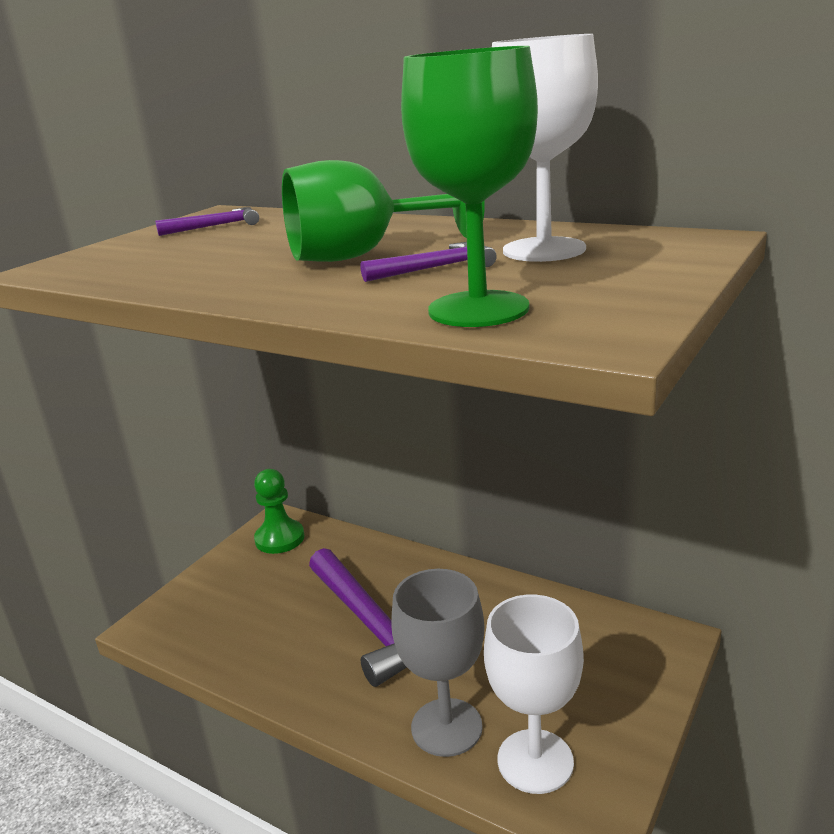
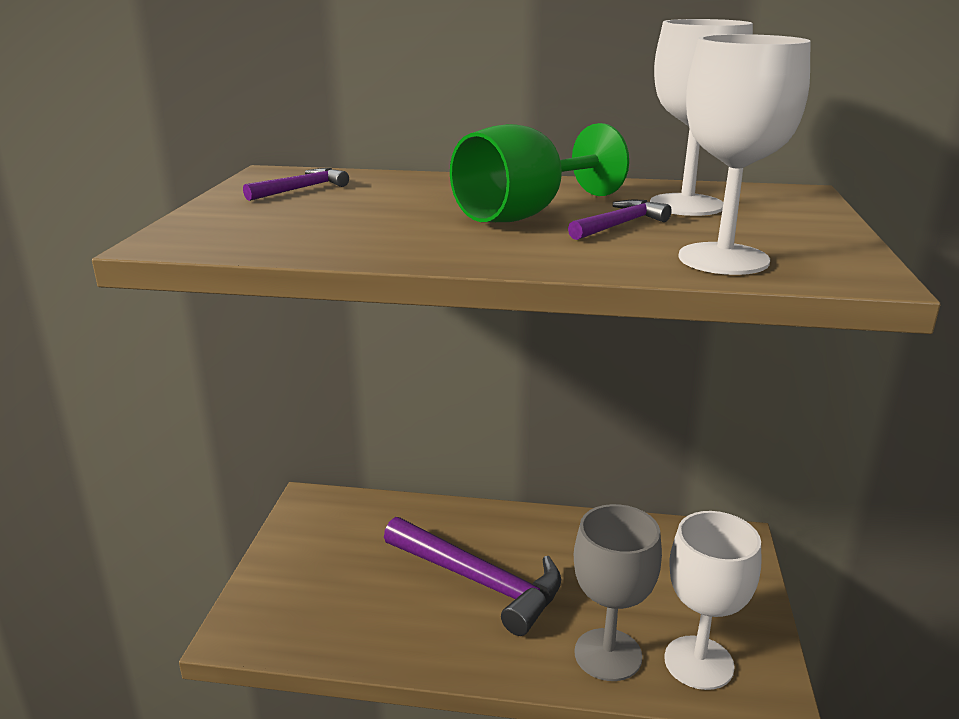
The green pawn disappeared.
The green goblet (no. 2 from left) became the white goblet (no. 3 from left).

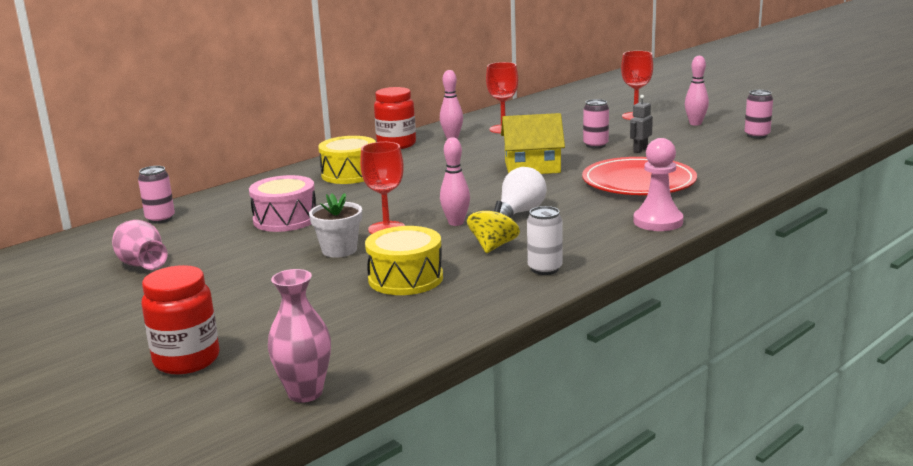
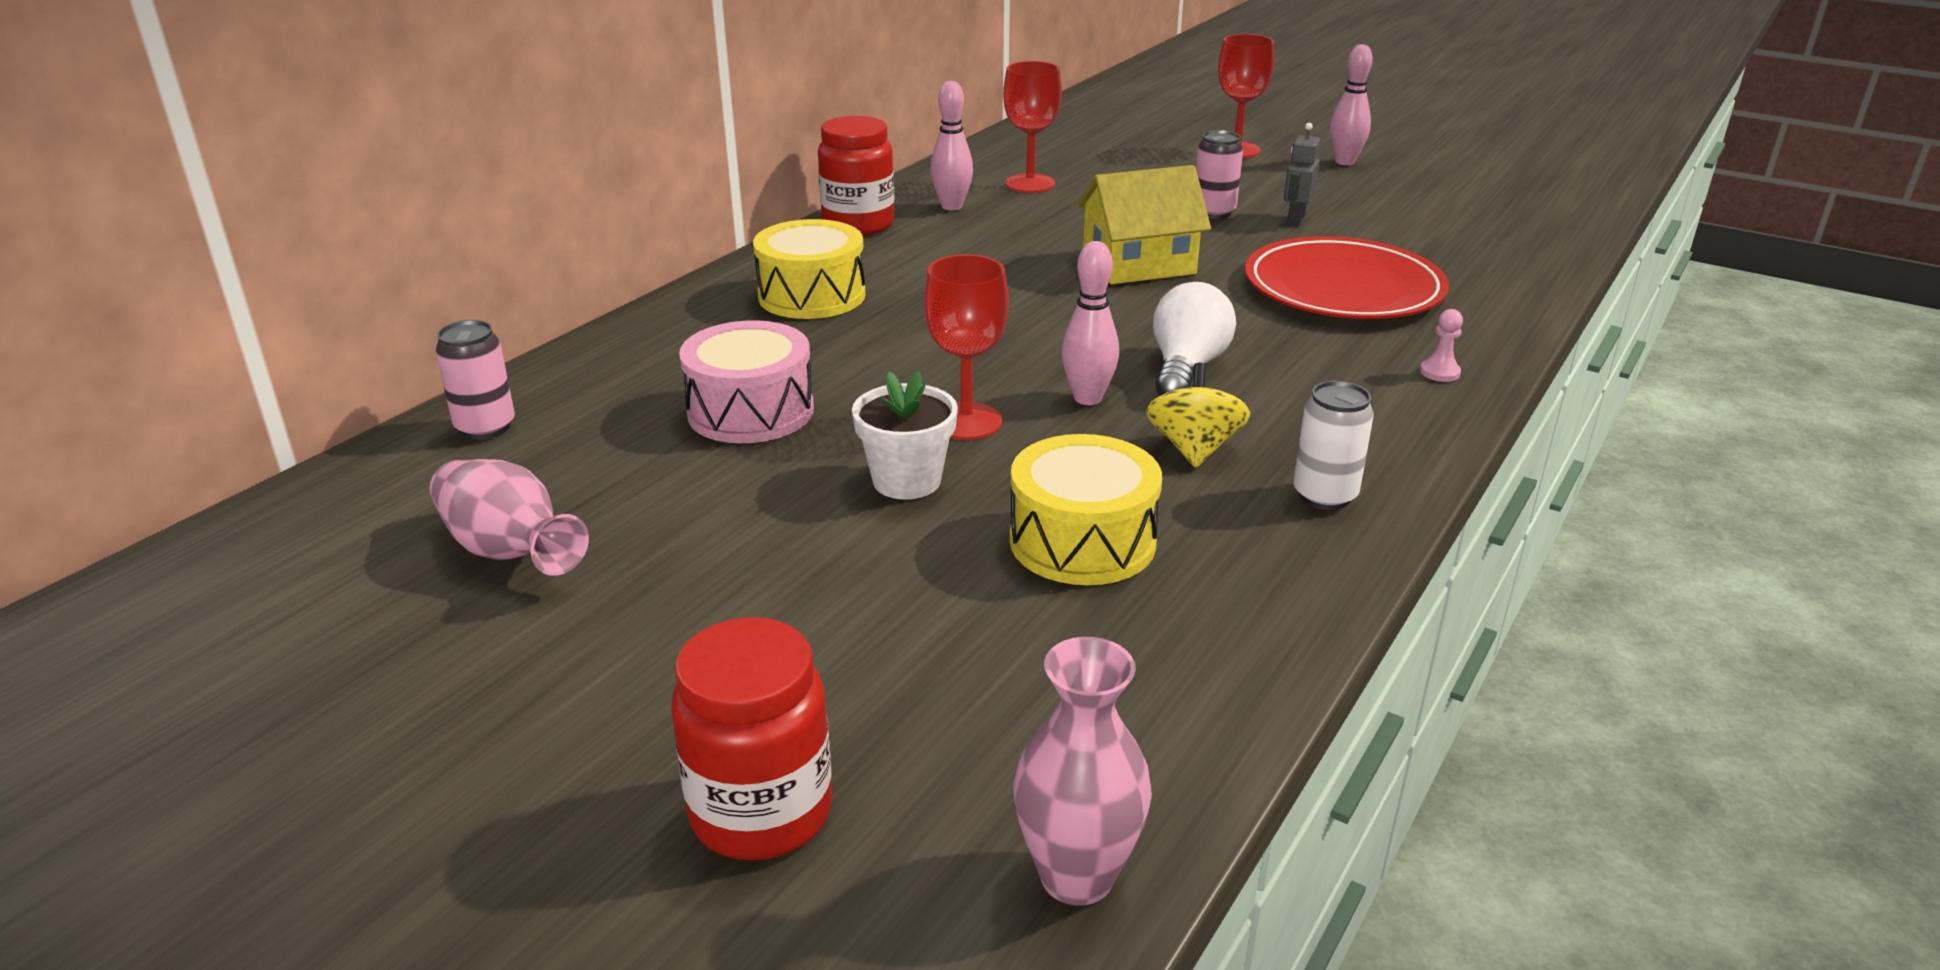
The pink can (no. 3 from left) disappeared.
The pink pawn changed to 0.45 times the size.

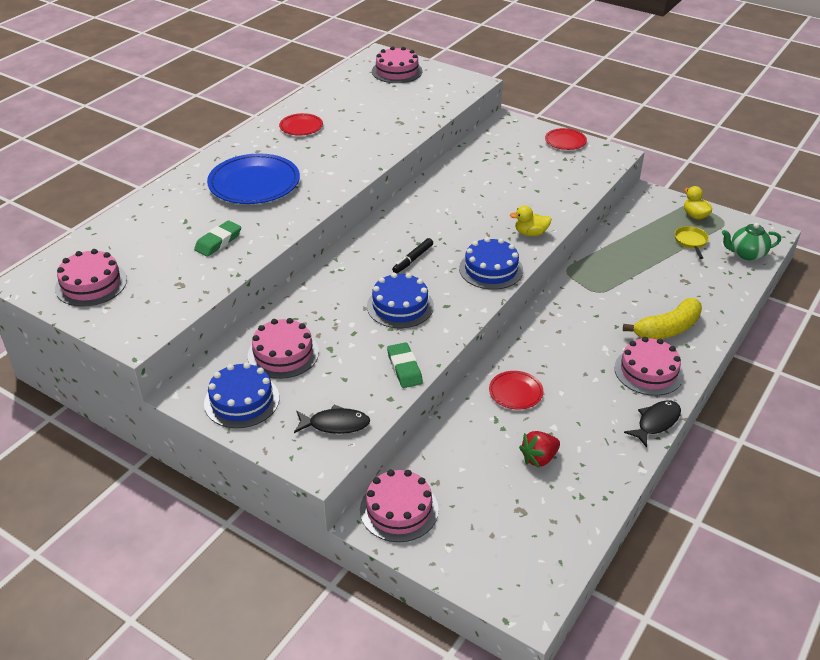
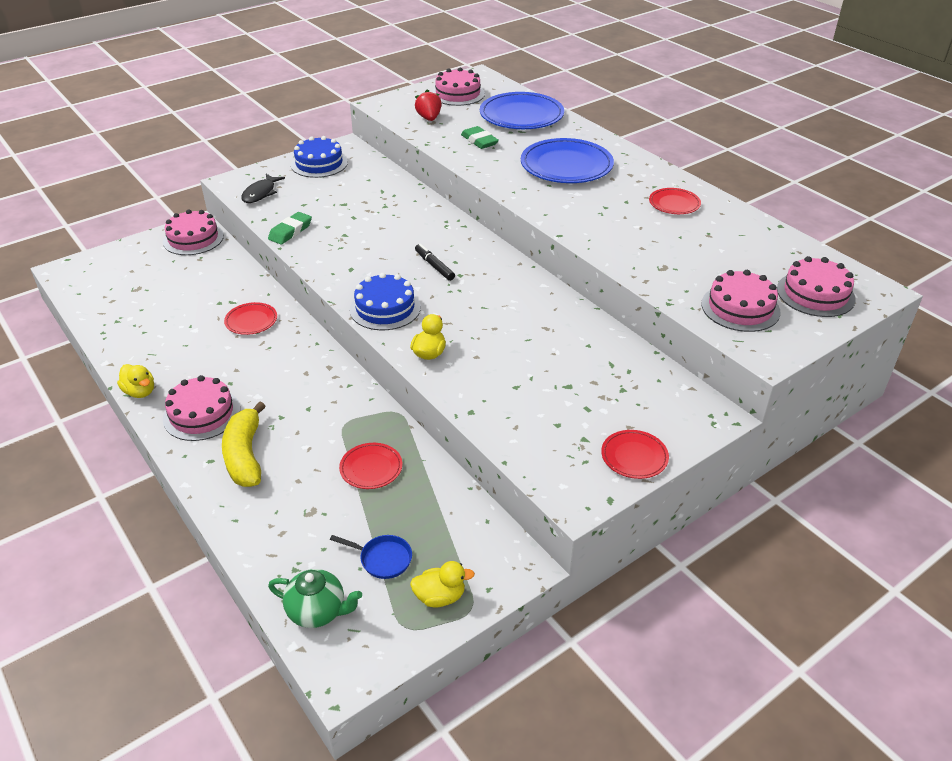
The blue cake (no. 2 from left) disappeared.
The red plate (no. 2 from left) appeared.
The blue plate (no. 1 from left) appeared.
The pink cake (no. 2 from left in the first image) moved.
The red strawberry moved.
The black fish (no. 2 from left) was replaced by the yellow duck (no. 1 from left).
The yellow pan became the blue pan.
The green eraser (no. 2 from left in the first image) turned 60 degrees counterclockwise.
The green teapot turned 90 degrees clockwise.

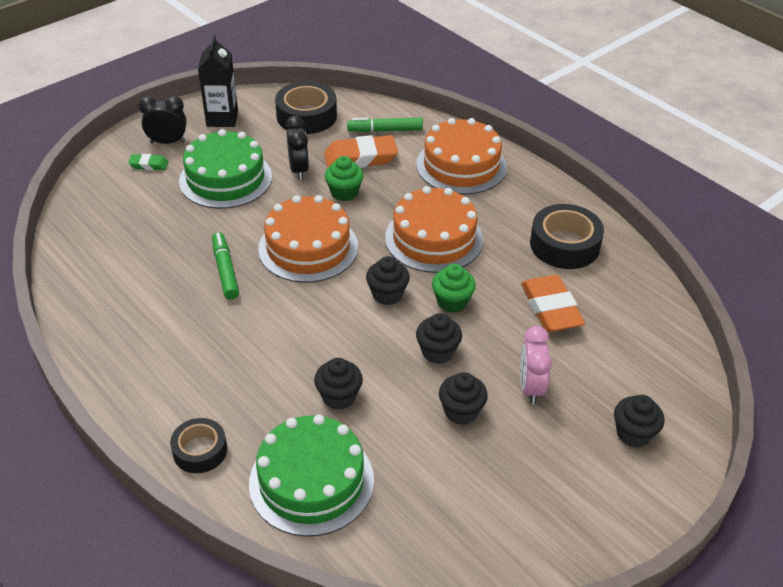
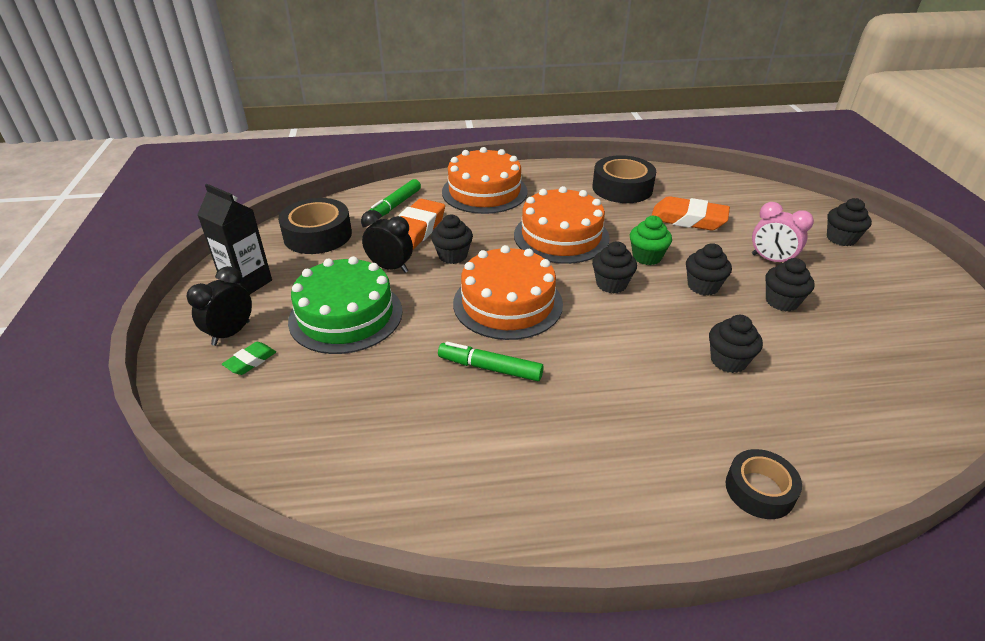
The green cake (no. 2 from left) disappeared.
The green cupcake (no. 1 from left) became the black cupcake (no. 1 from left).

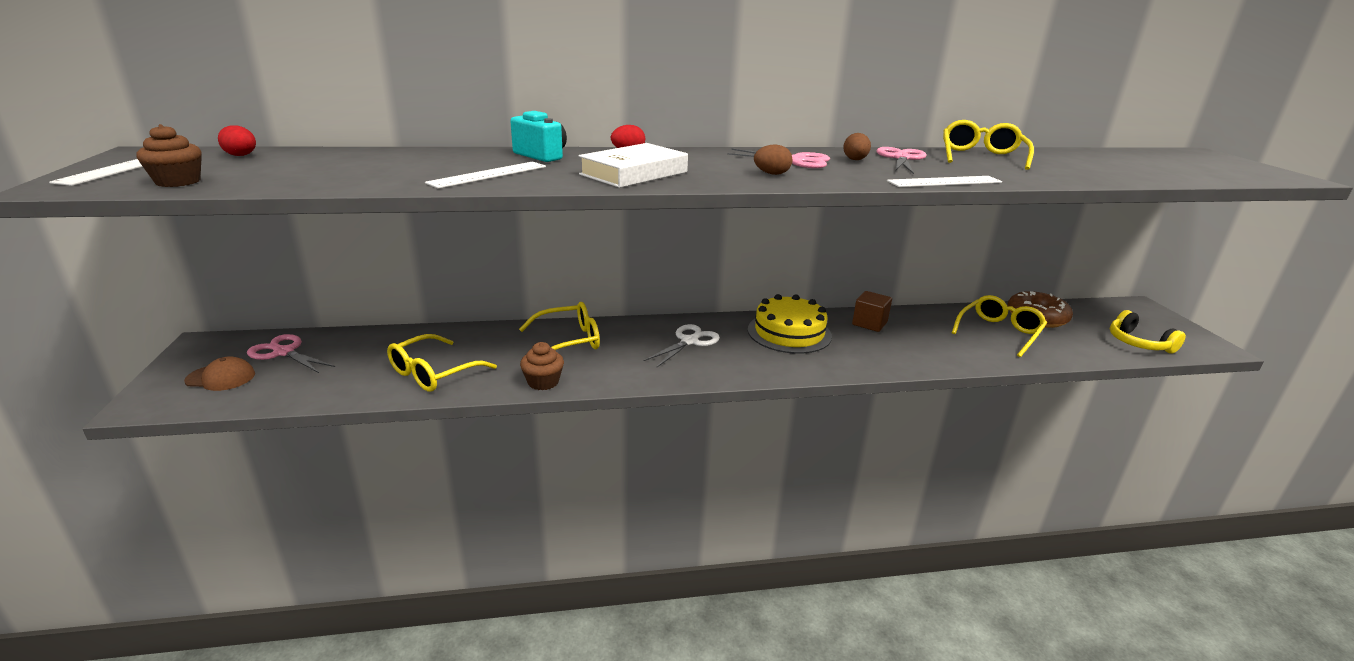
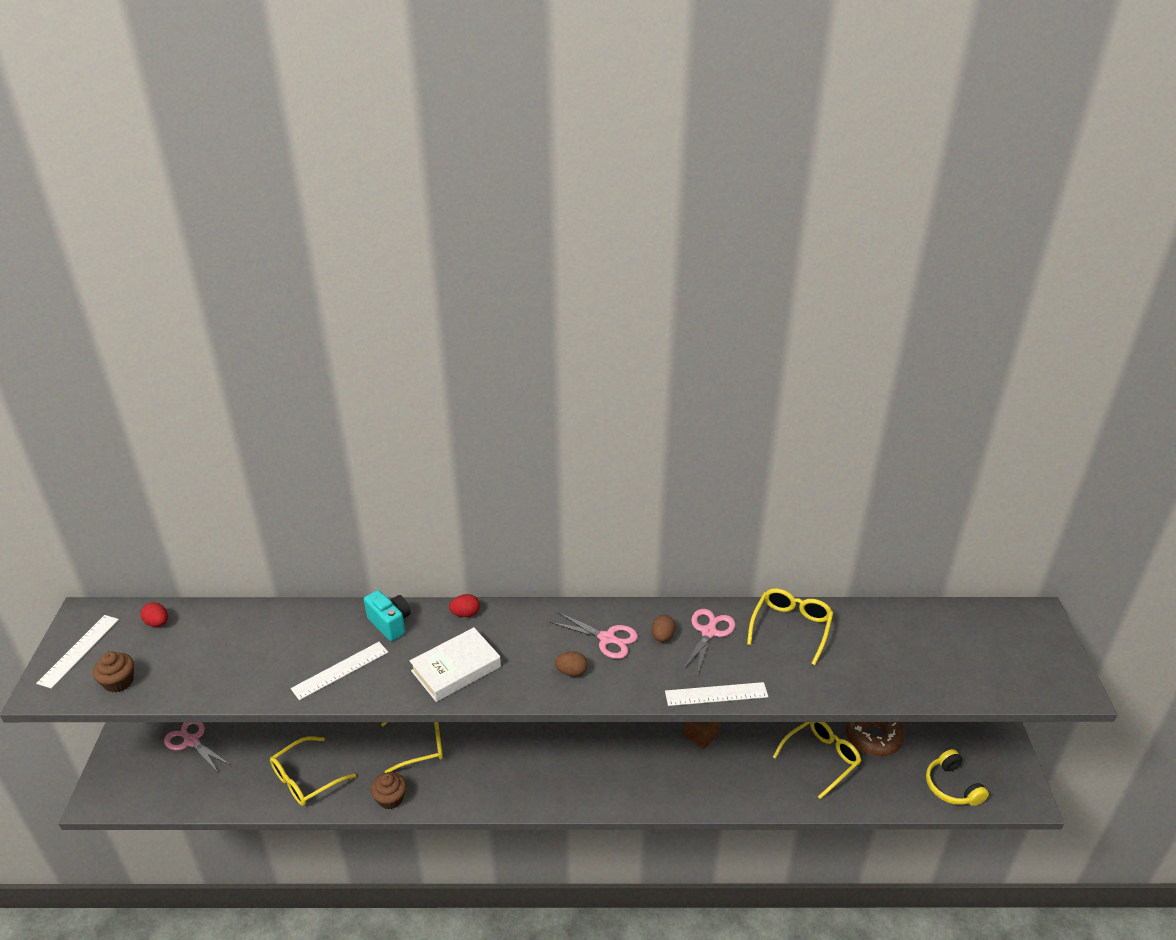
The brown cap disappeared.
The white scissors disappeared.
The yellow cake disappeared.

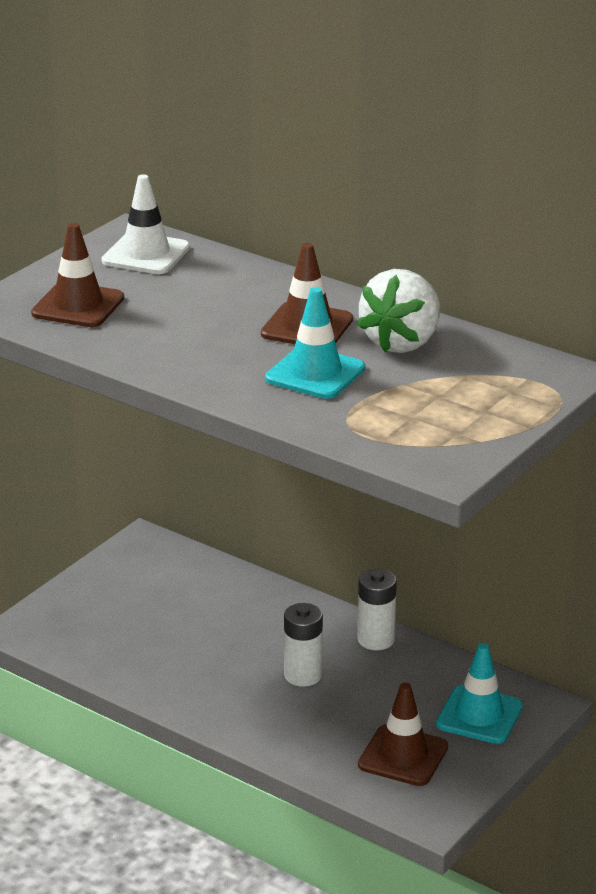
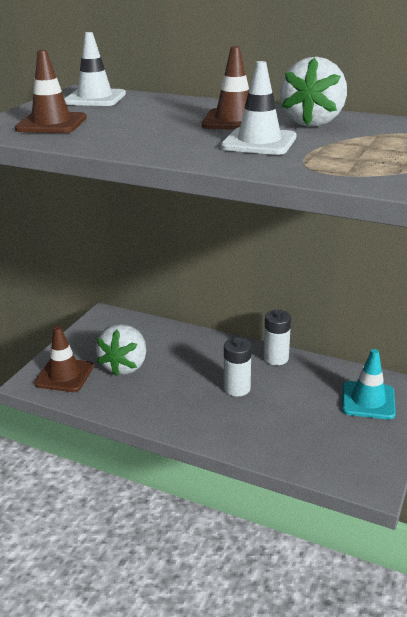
The white strawberry (no. 1 from left) appeared.
The brown traffic cone (no. 3 from left in the first image) moved.
The turquoise traffic cone (no. 1 from left) became the white traffic cone (no. 2 from left).

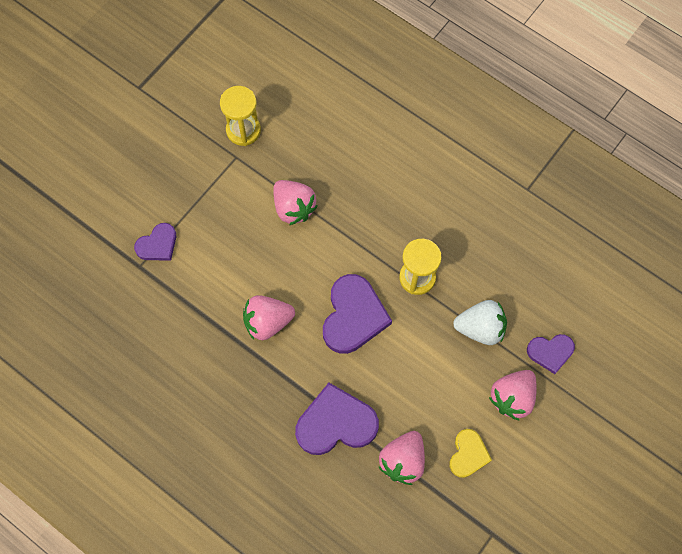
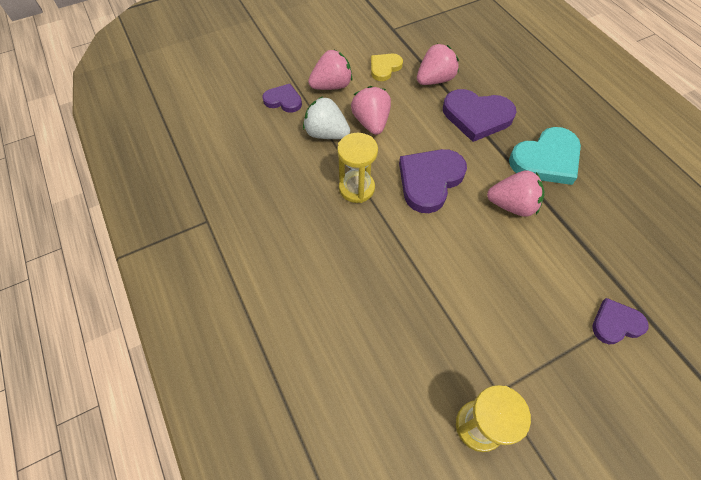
The turquoise heart appeared.
The pink strawberry (no. 2 from left) moved.

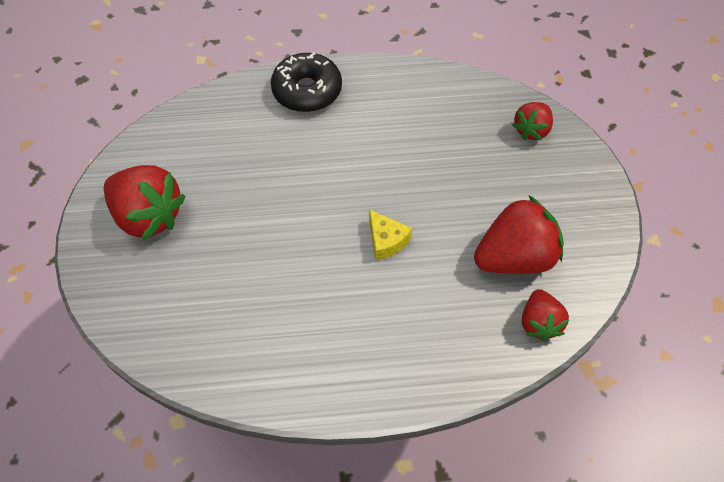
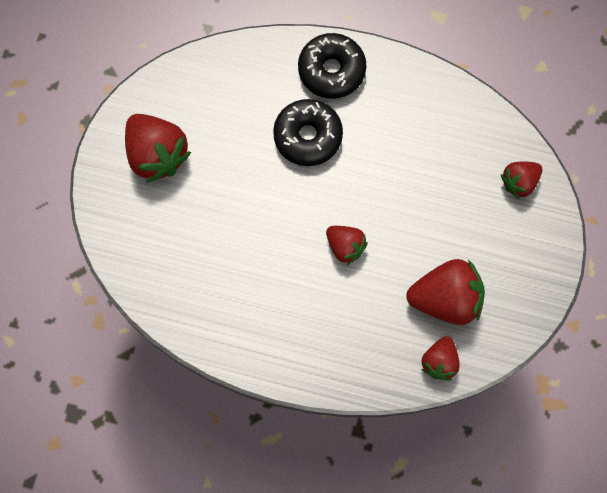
The black donut (no. 1 from left) appeared.
The yellow cheese was replaced by the red strawberry (no. 2 from left).

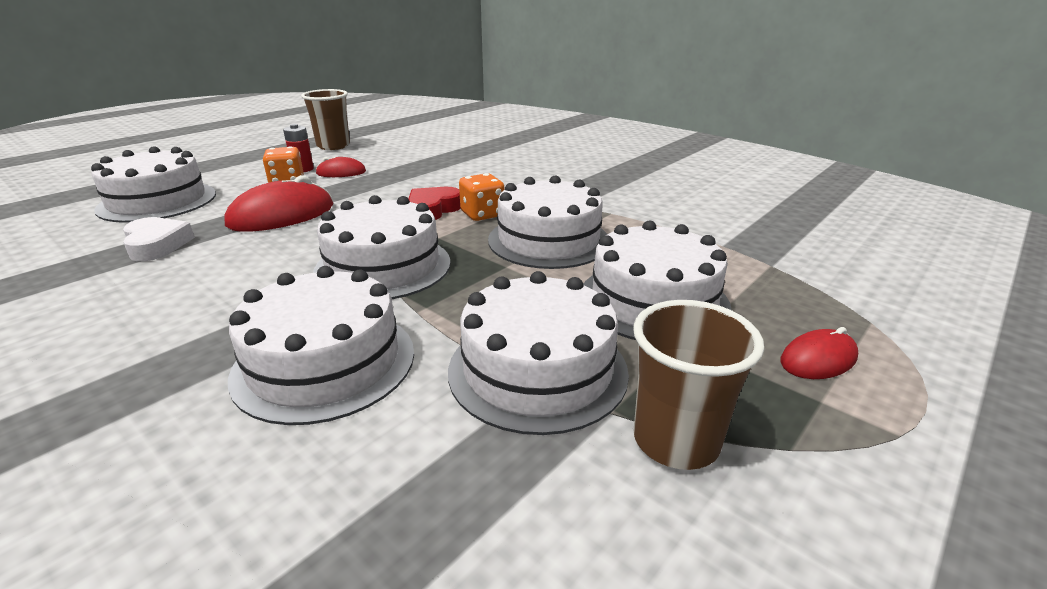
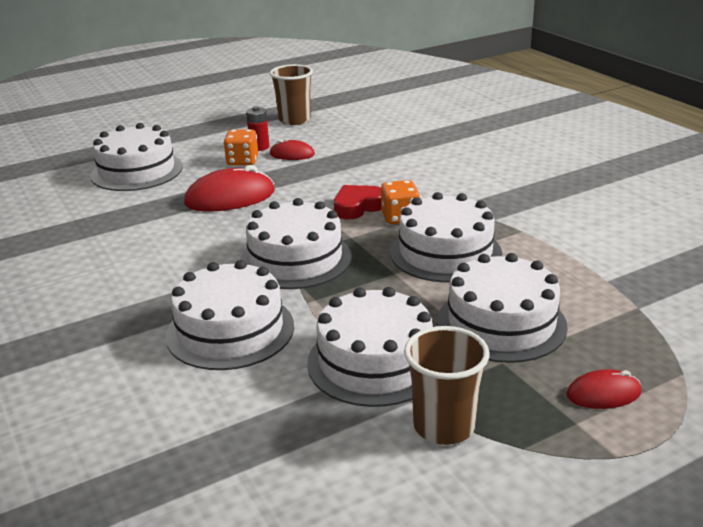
The white heart disappeared.

